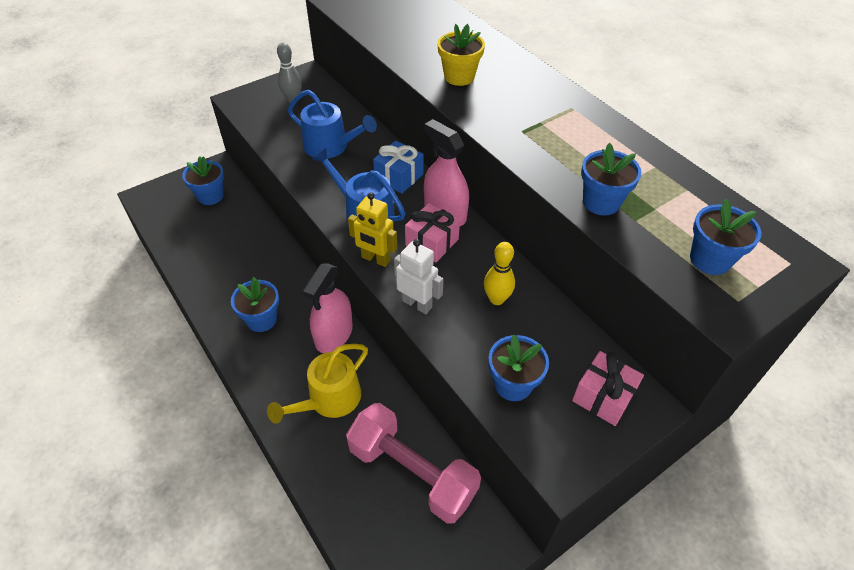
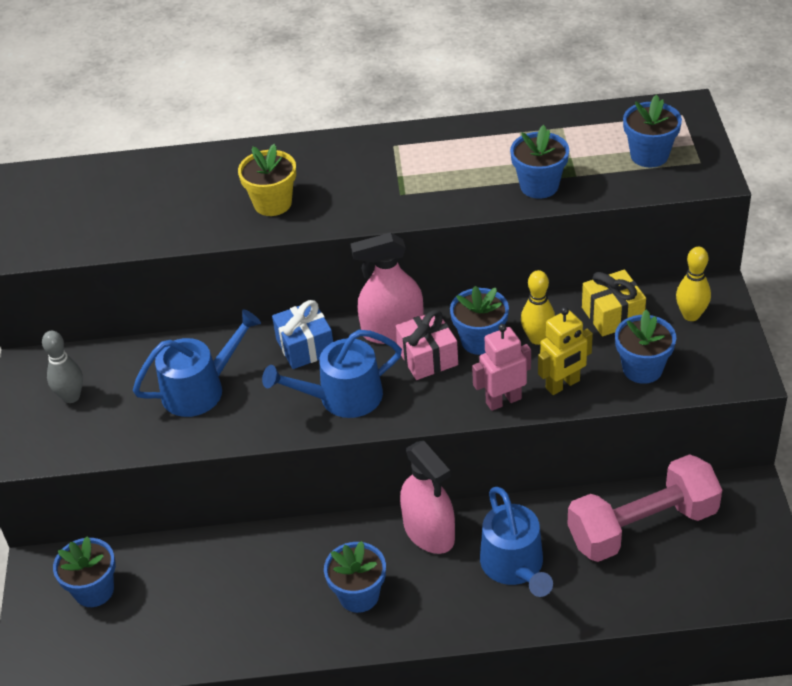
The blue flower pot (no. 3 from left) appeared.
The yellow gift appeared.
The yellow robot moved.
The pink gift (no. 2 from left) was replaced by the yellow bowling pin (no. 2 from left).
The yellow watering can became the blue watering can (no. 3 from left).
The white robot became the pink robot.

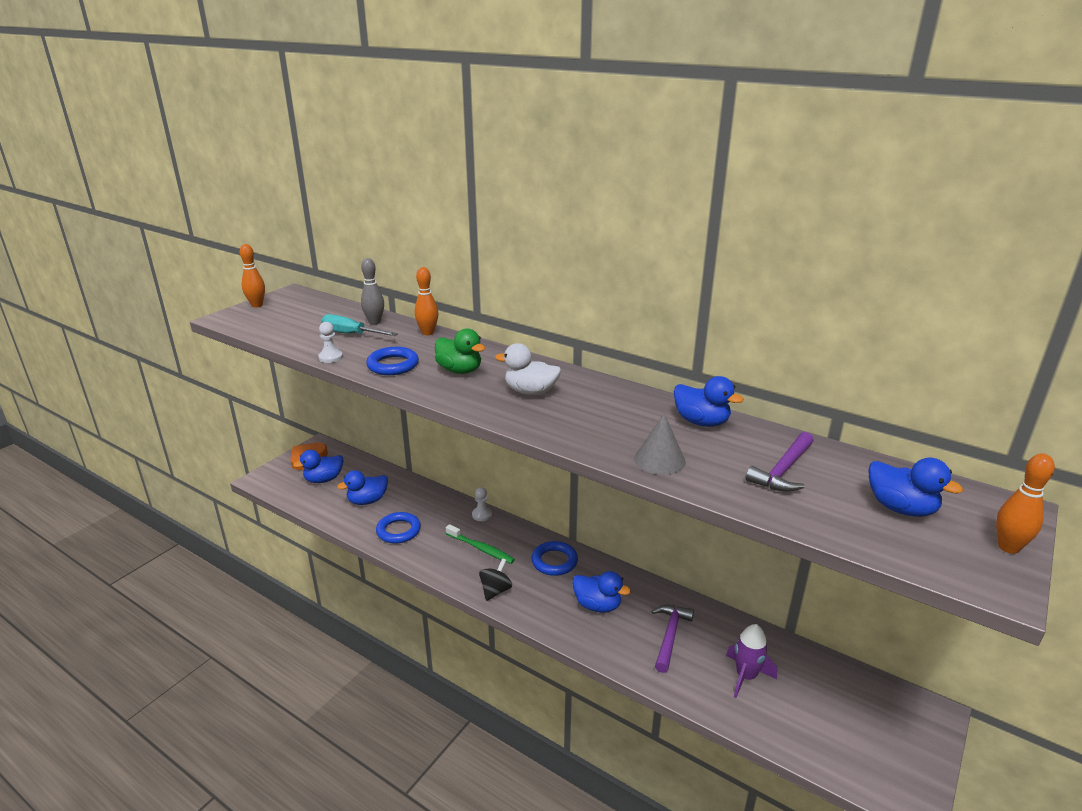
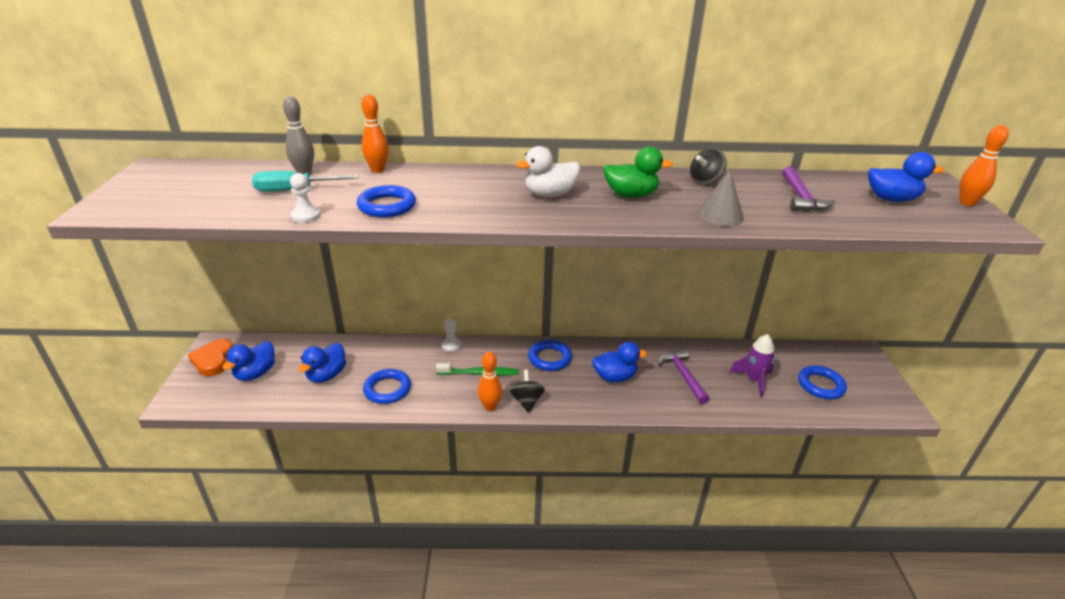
The blue ring (no. 4 from left) appeared.
The orange bowling pin (no. 1 from left in the first image) moved.
The green duck moved.
The blue duck (no. 4 from left) was replaced by the black spinning top (no. 2 from left).

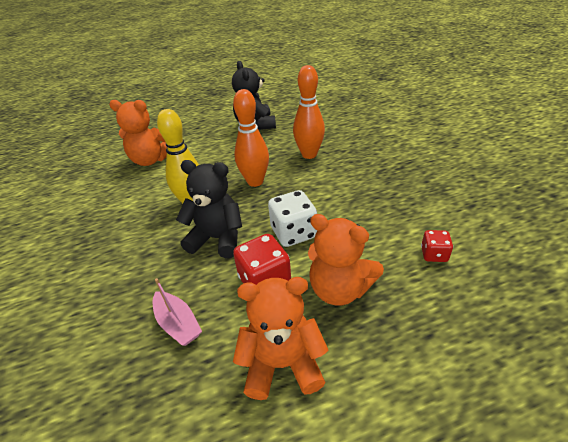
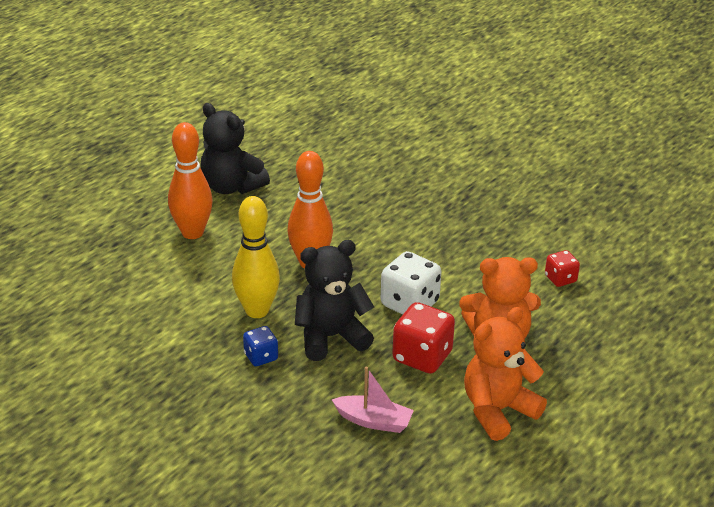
The orange teddy bear (no. 1 from left) disappeared.
The blue dice appeared.
The orange bowling pin (no. 2 from left in the first image) moved.

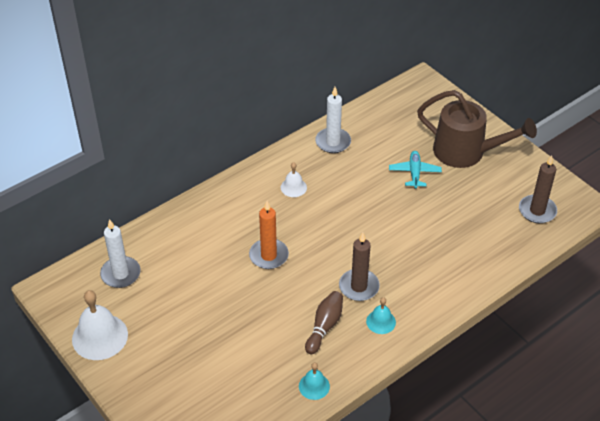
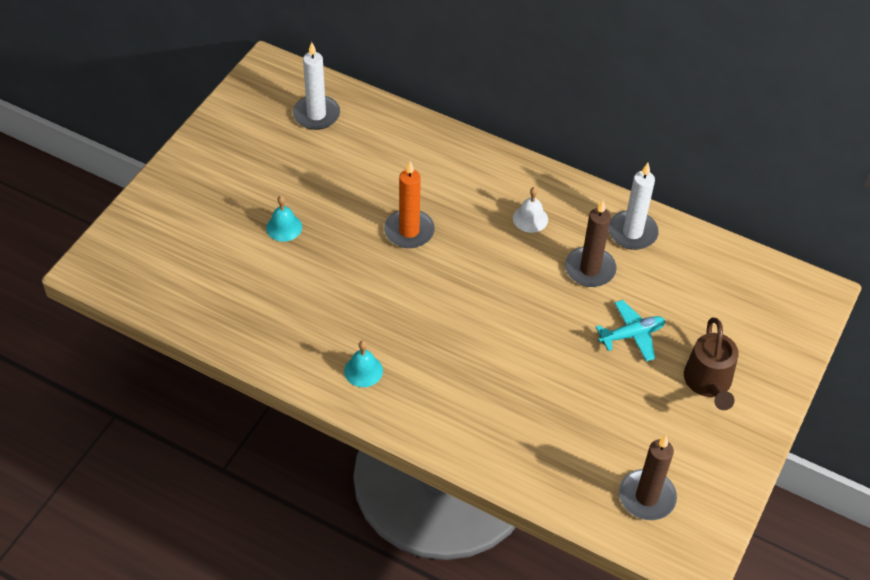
The white bell (no. 1 from left) disappeared.
The brown bowling pin disappeared.
The turquoise bell (no. 1 from left) moved.
The brown candle (no. 1 from left) moved.
The brown watering can changed to 0.64 times the size.

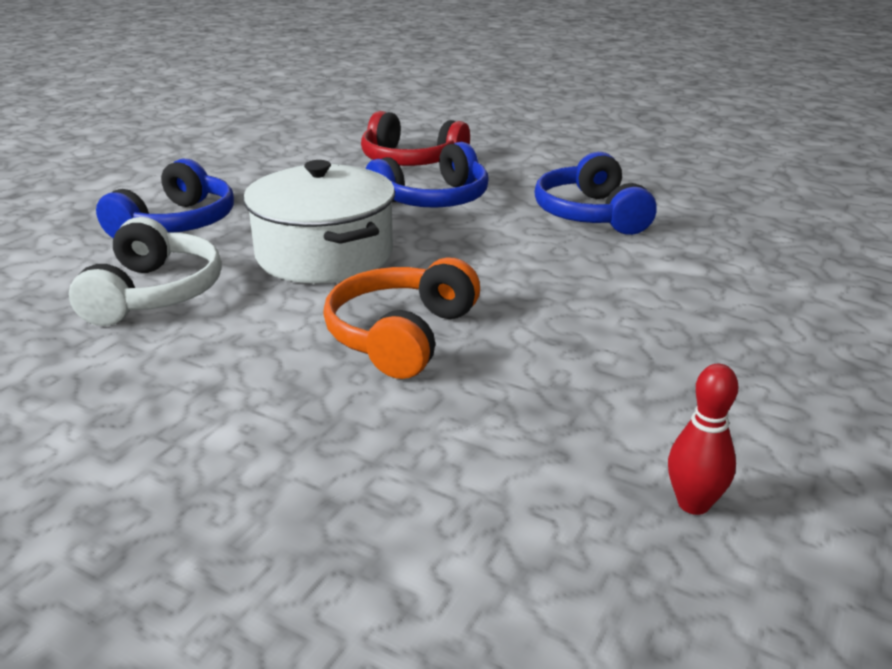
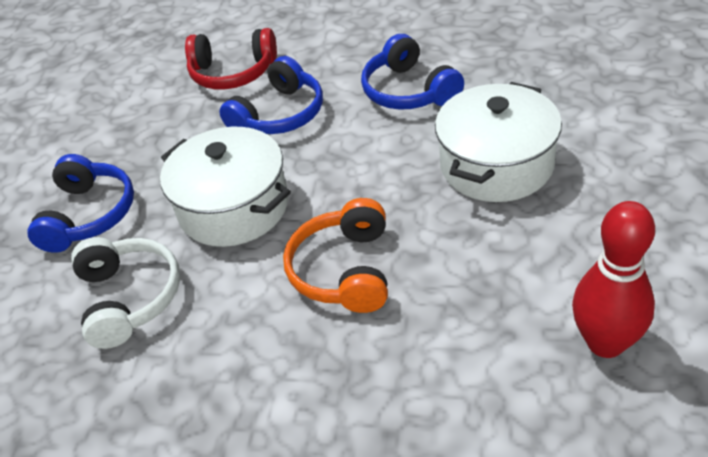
The white pot (no. 2 from left) appeared.
The red bowling pin changed to 1.80 times the size.

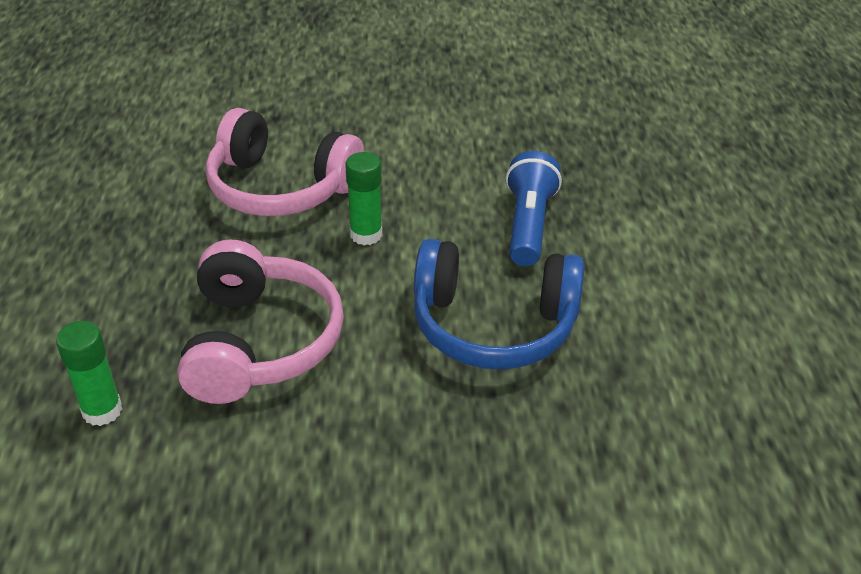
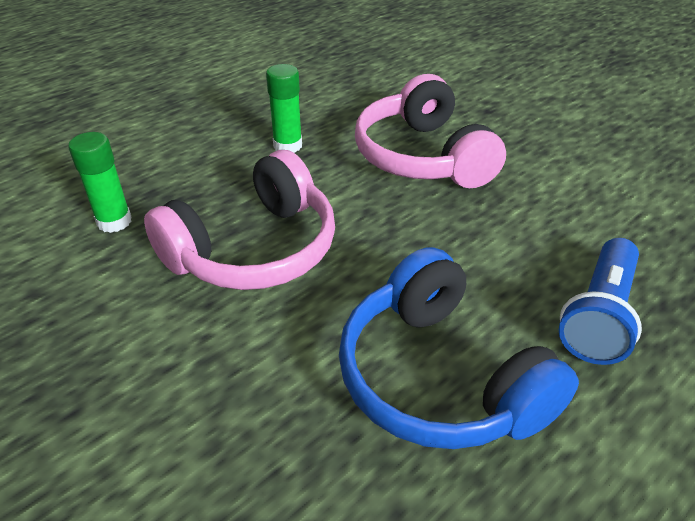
The green glue stick (no. 2 from left) moved.
The blue flashlight turned 150 degrees clockwise.

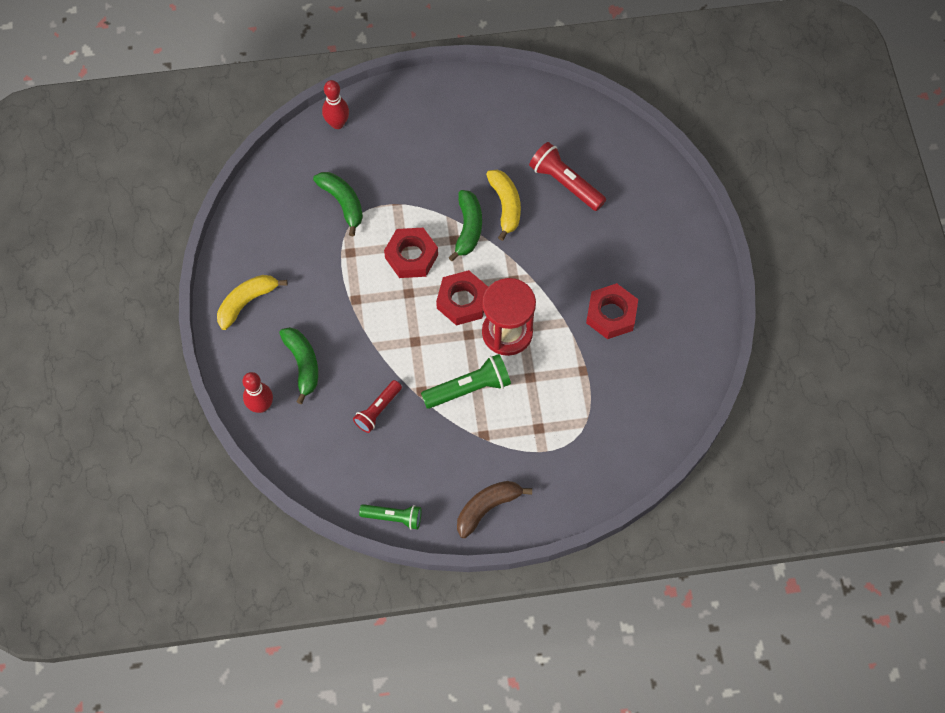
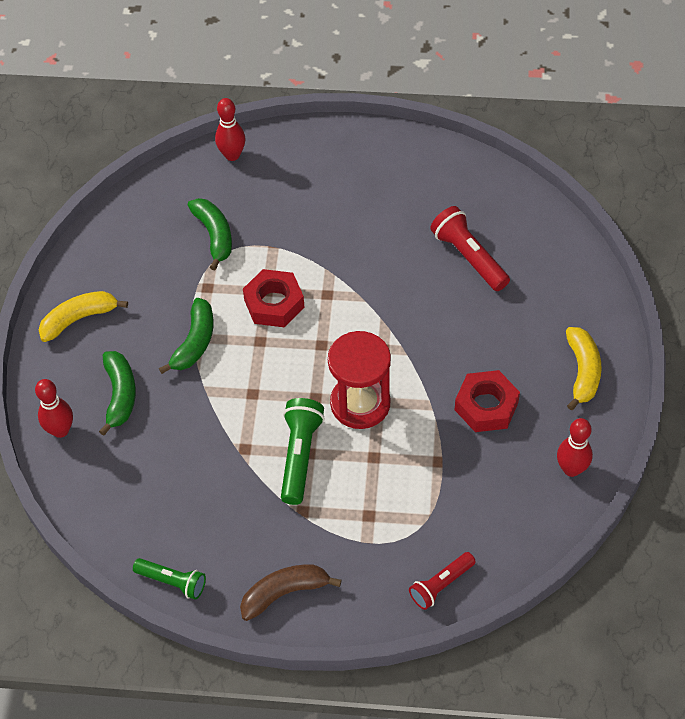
The red nut (no. 2 from left) disappeared.
The red bowling pin (no. 3 from left) appeared.
The red flashlight (no. 1 from left) moved.
The green banana (no. 3 from left in the first image) moved.
The yellow banana (no. 2 from left) moved.
The green flashlight (no. 2 from left) turned 75 degrees counterclockwise.

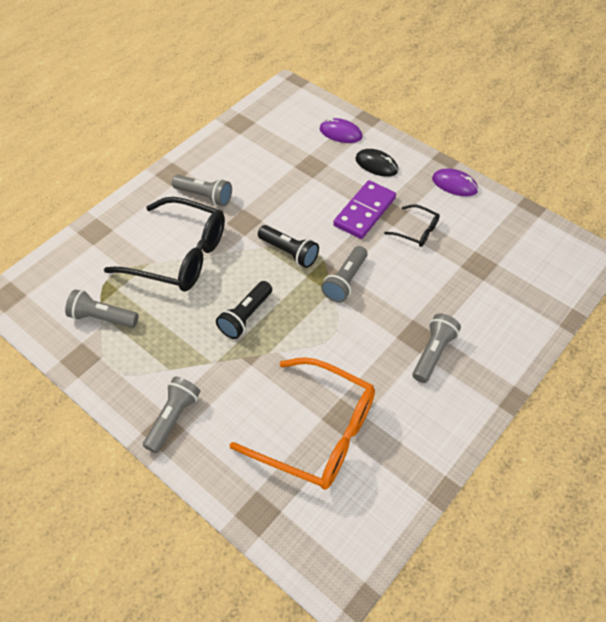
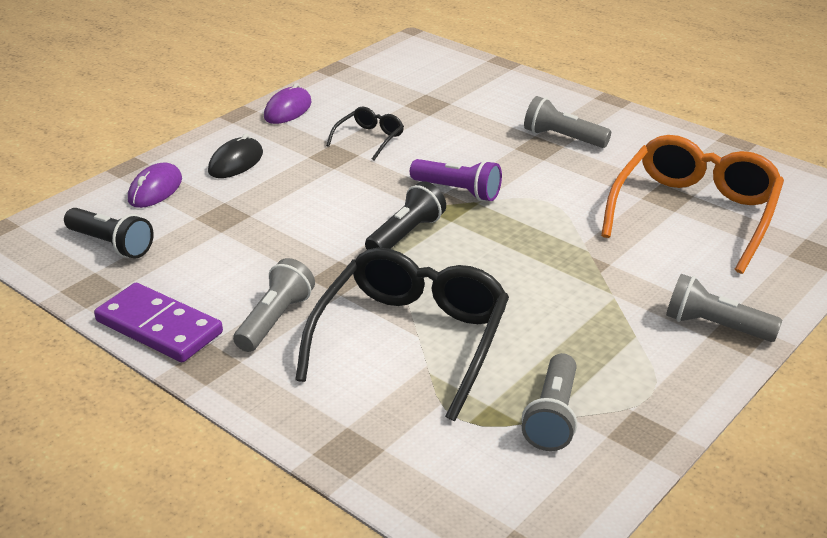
The black flashlight (no. 1 from left) moved.
The purple domino moved.
The grey flashlight (no. 4 from left) became the purple flashlight.

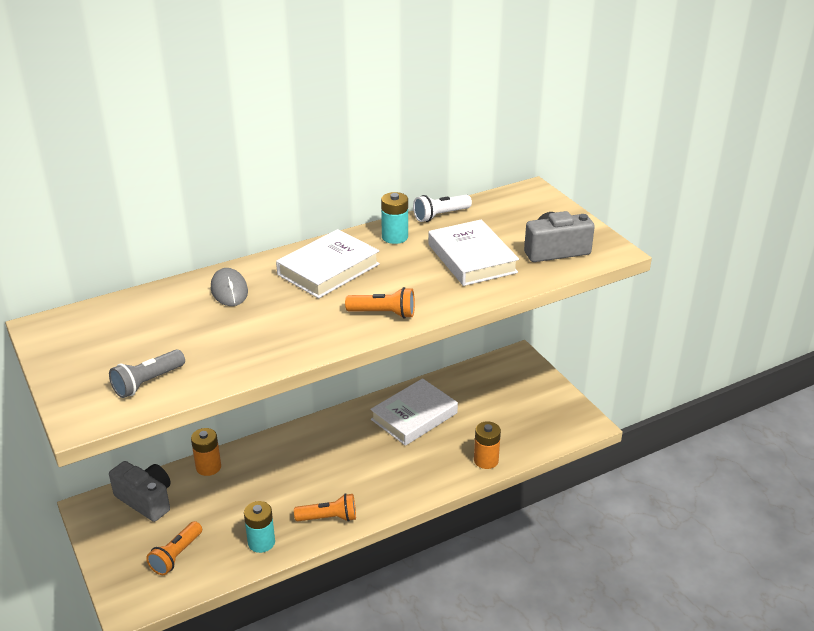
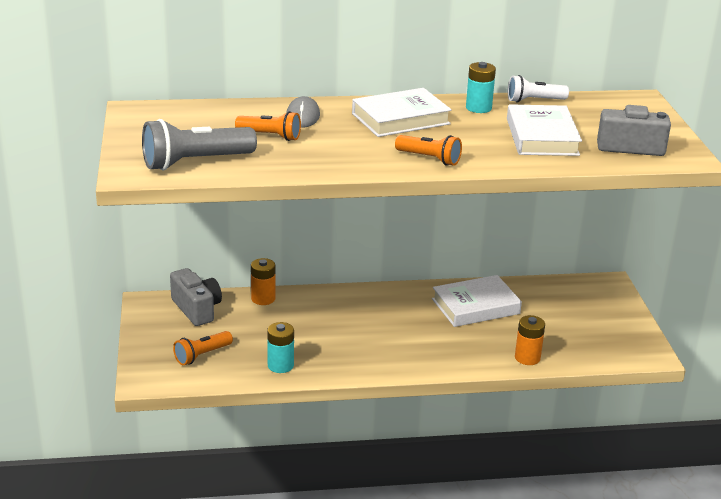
The orange flashlight (no. 2 from left) moved.
The grey flashlight changed to 1.64 times the size.

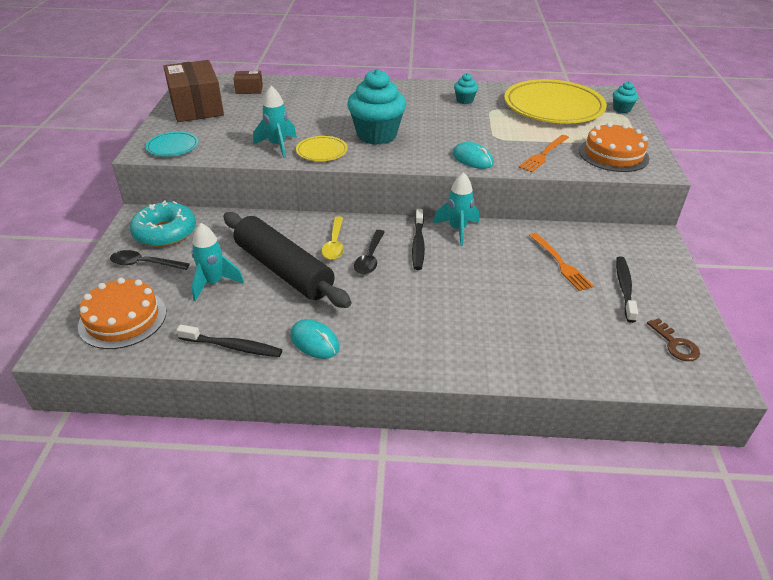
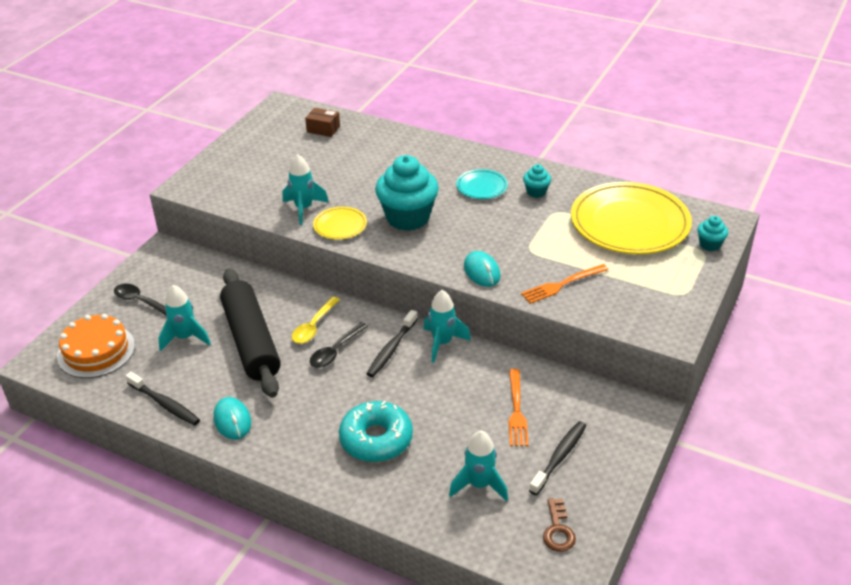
The brown box (no. 1 from left) disappeared.
The orange cake (no. 2 from left) disappeared.
The turquoise rocket (no. 4 from left) appeared.
The turquoise donut moved.
The turquoise plate moved.

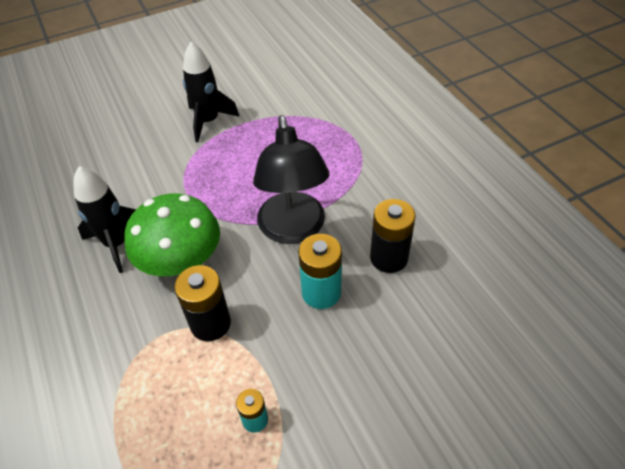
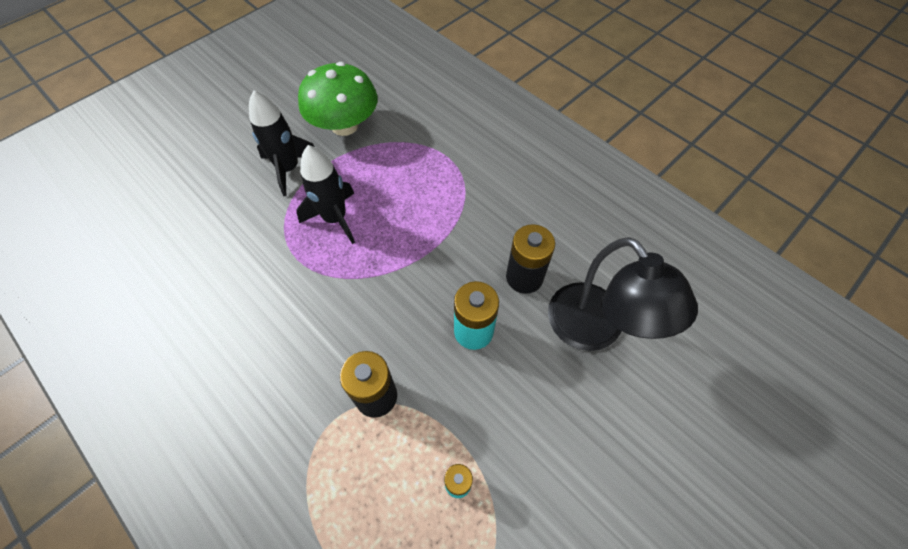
The black rocket (no. 1 from left in the first image) moved.
The green mushroom moved.
The black lamp moved.

